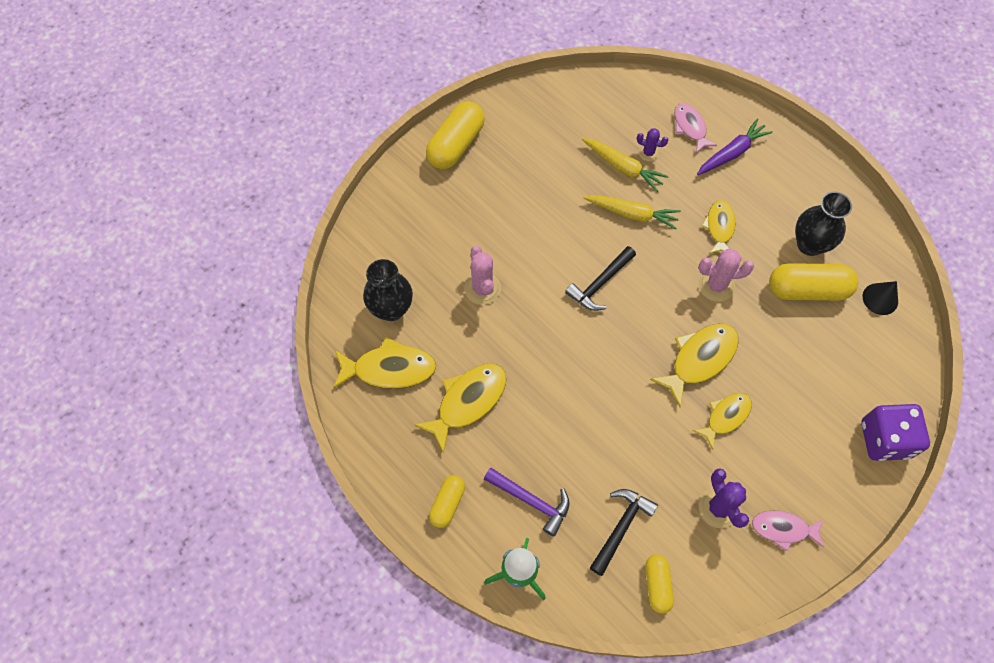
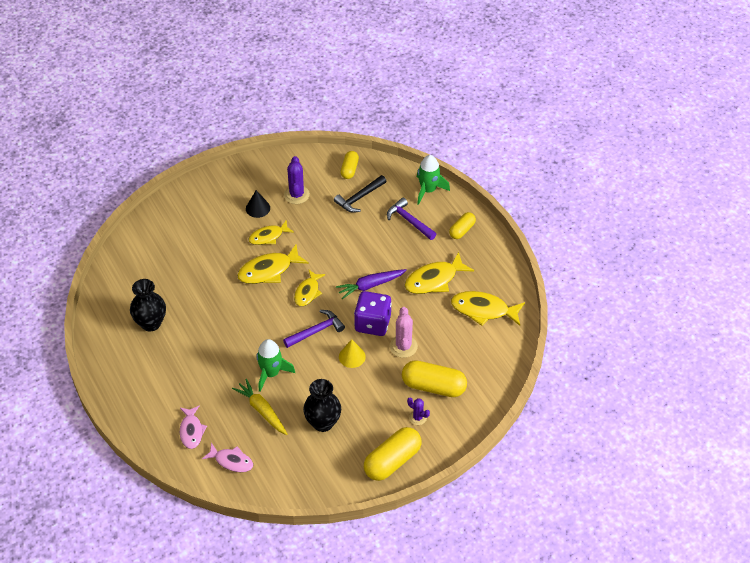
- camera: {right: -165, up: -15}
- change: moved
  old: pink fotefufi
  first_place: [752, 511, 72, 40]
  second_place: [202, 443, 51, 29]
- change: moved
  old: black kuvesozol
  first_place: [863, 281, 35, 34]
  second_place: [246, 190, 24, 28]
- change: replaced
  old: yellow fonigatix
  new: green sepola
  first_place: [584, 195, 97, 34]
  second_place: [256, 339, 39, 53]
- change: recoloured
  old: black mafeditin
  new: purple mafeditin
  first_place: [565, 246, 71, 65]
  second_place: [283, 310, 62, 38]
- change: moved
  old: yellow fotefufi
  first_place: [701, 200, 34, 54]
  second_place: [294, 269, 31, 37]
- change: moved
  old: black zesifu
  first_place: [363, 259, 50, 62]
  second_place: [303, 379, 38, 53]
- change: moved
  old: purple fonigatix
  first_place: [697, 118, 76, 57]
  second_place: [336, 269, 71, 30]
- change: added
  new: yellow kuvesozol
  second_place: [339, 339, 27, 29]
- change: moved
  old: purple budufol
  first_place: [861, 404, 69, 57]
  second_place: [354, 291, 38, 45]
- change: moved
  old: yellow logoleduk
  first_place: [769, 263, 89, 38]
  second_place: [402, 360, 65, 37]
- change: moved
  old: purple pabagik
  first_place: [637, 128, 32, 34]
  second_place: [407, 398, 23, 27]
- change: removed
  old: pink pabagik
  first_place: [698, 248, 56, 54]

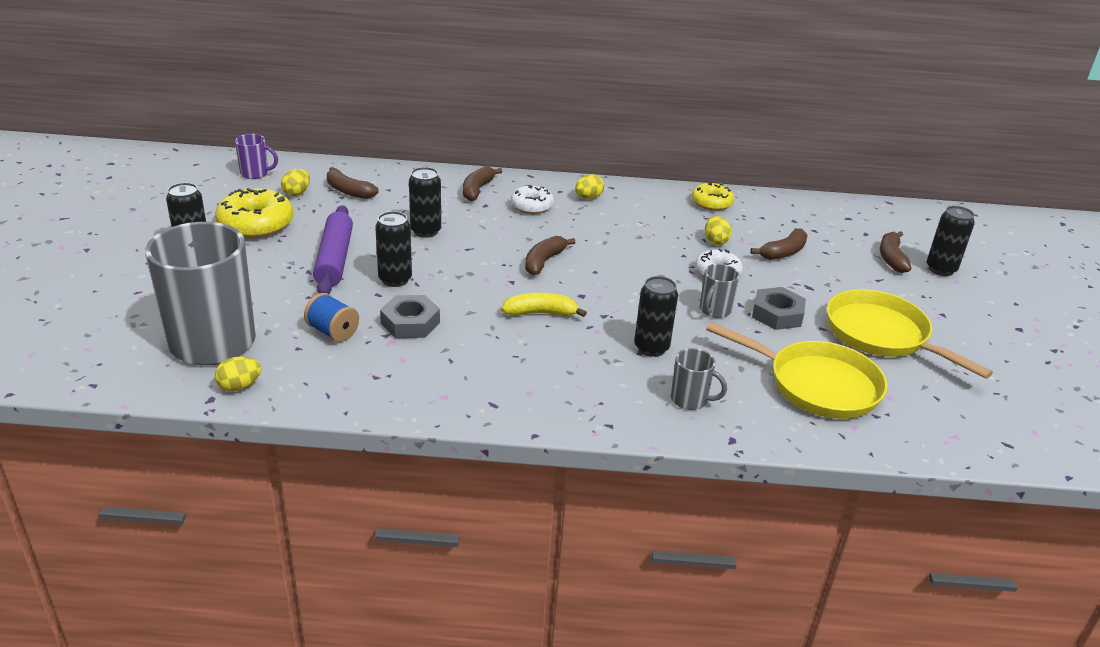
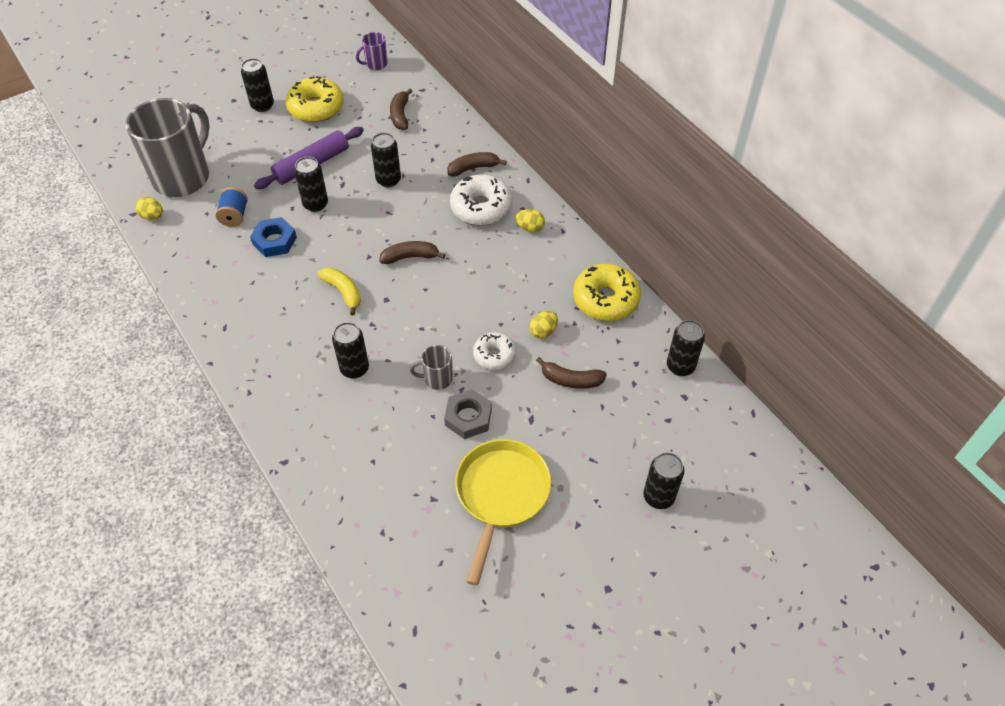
- camera: {right: 55, up: 20}
- change: recoloured
  old: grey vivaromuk
  new: blue vivaromuk
  first_place: [380, 295, 60, 43]
  second_place: [250, 217, 47, 40]
- change: turned
  old: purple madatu
  first_place: [235, 134, 43, 45]
  second_place: [356, 32, 32, 38]
  degrees: 90
- change: resized
  old: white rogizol
  first_place: [511, 185, 43, 29]
  second_place: [450, 175, 62, 50]
  factor: 1.62
- change: resized
  old: yellow rogizol
  first_place: [692, 182, 42, 29]
  second_place: [573, 264, 68, 57]
  factor: 1.62
- change: added
  new: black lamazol
  second_place: [667, 320, 38, 56]
- change: removed
  old: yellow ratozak
  first_place: [281, 169, 29, 27]
- change: removed
  old: grey madatu
  first_place: [671, 348, 56, 62]
- change: removed
  old: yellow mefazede
  first_place: [706, 322, 181, 97]
- change: removed
  old: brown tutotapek
  first_place: [880, 231, 31, 42]

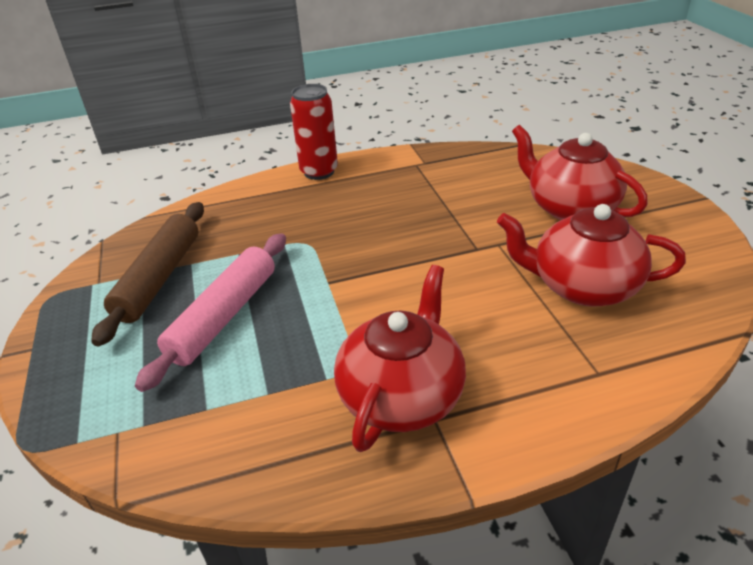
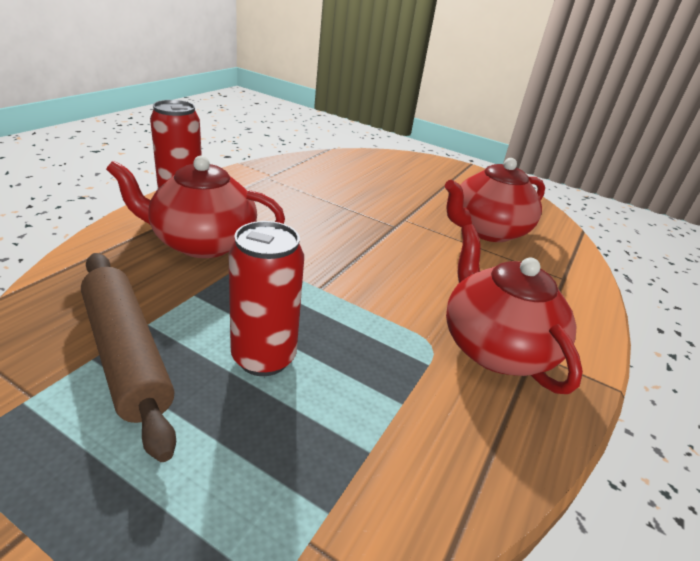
- camera: {right: -50, up: -5}
- change: moved
  old: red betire
  first_place: [512, 125, 136, 95]
  second_place: [106, 156, 179, 102]
- change: replaced
  old: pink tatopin
  new: red lamazol
  first_place: [135, 233, 151, 159]
  second_place: [228, 221, 76, 155]

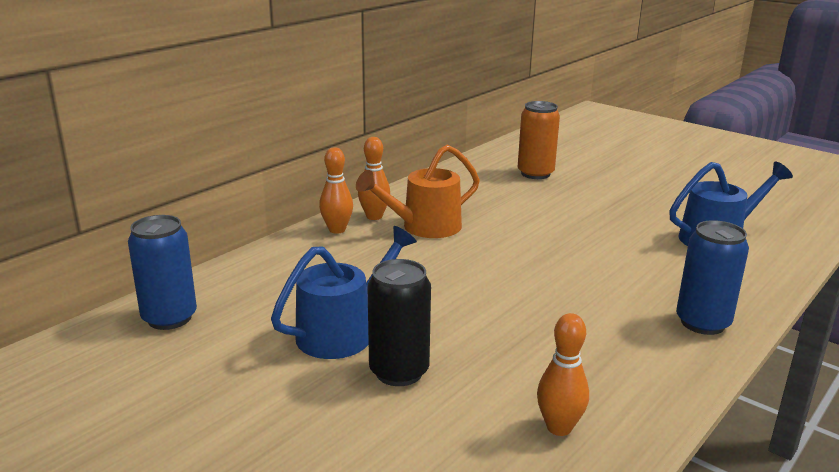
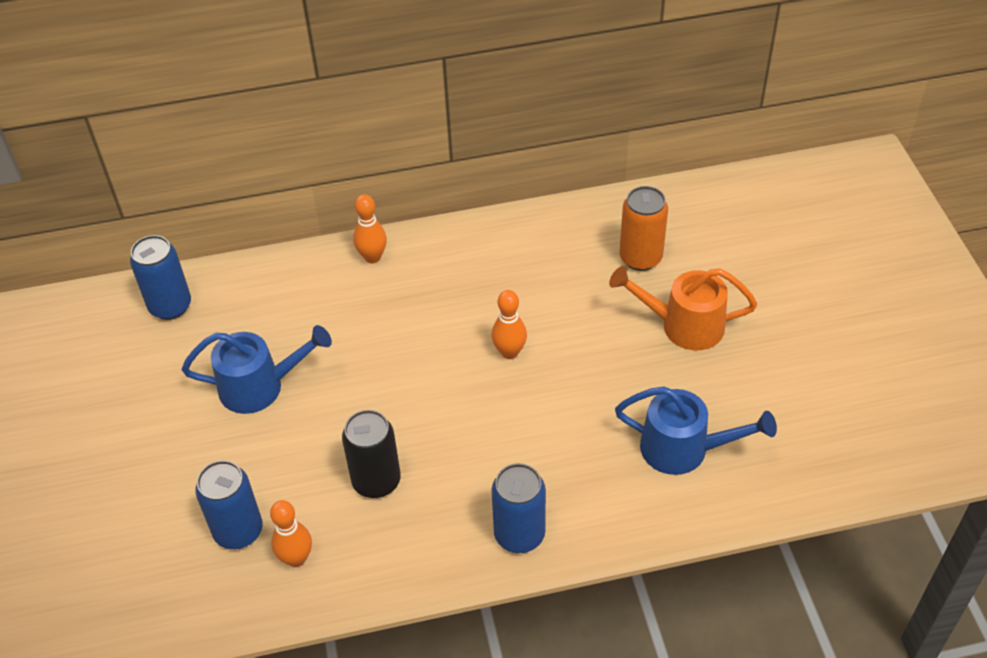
- camera: {right: 40, up: 25}
- change: added
  new: blue lamazol
  second_place: [195, 460, 68, 89]
- change: moved
  old: black lamazol
  first_place: [367, 259, 64, 127]
  second_place: [342, 410, 59, 88]
- change: moved
  old: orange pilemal
  first_place: [358, 137, 32, 83]
  second_place: [492, 290, 35, 69]
- change: moved
  old: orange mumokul
  first_place: [356, 144, 124, 94]
  second_place: [609, 266, 148, 84]

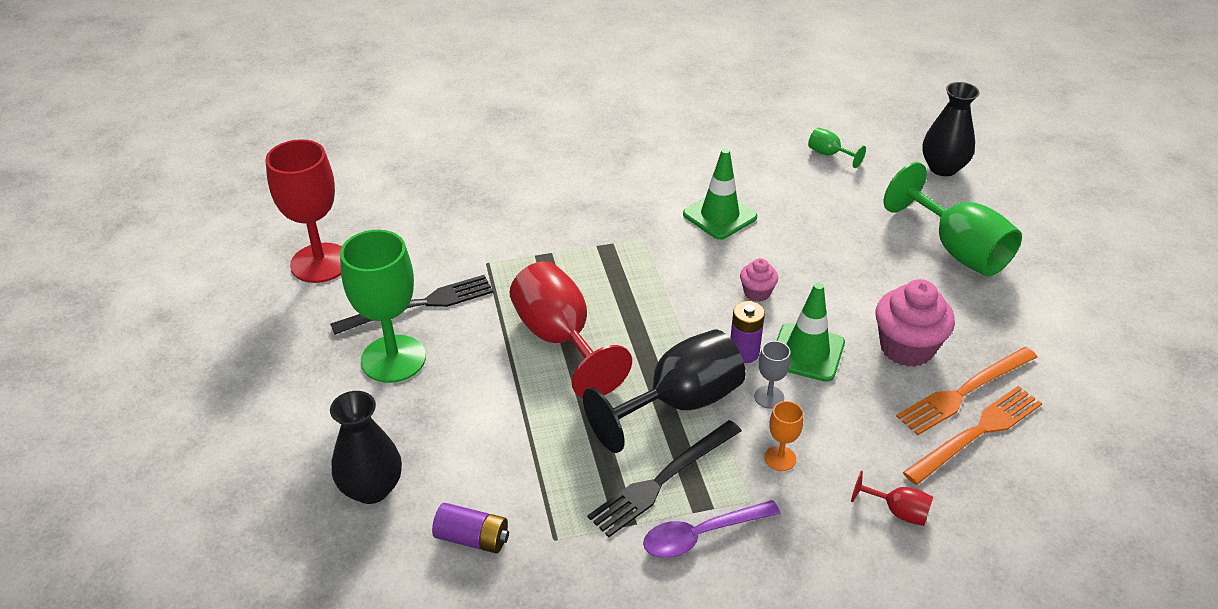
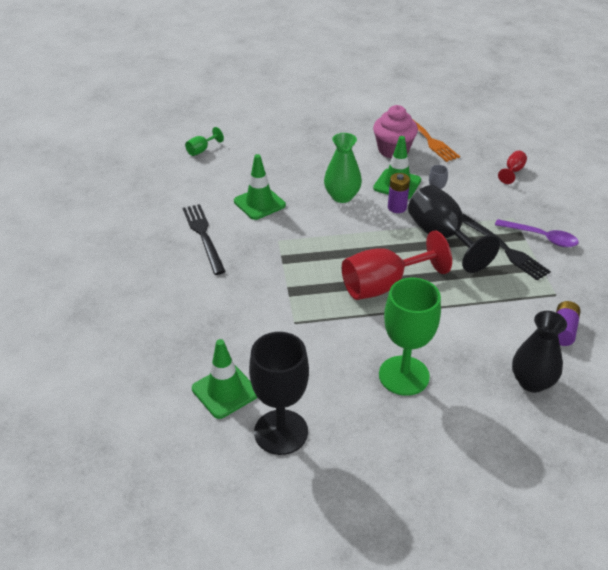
- camera: {right: -85, up: 0}
- change: moved
  old: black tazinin
  first_place: [330, 275, 164, 60]
  second_place: [183, 204, 43, 71]
- change: added
  new: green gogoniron
  second_place: [192, 339, 66, 80]
- change: recoloured
  old: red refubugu
  new: black refubugu
  first_place: [265, 139, 77, 144]
  second_place: [249, 332, 60, 123]
- change: replaced
  old: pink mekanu
  new: green zesifu
  first_place: [740, 258, 38, 44]
  second_place: [324, 133, 38, 70]
- change: turned
  old: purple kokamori
  first_place: [643, 500, 137, 58]
  second_place: [495, 219, 84, 28]
  degrees: -45
- change: removed
  old: orange refubugu
  first_place: [765, 401, 38, 70]
- change: removed
  old: green refubugu
  first_place: [884, 162, 138, 115]
- change: removed
  old: orange tazinin
  first_place: [903, 386, 139, 99]
- change: removed
  old: black zesifu
  first_place: [922, 82, 58, 94]

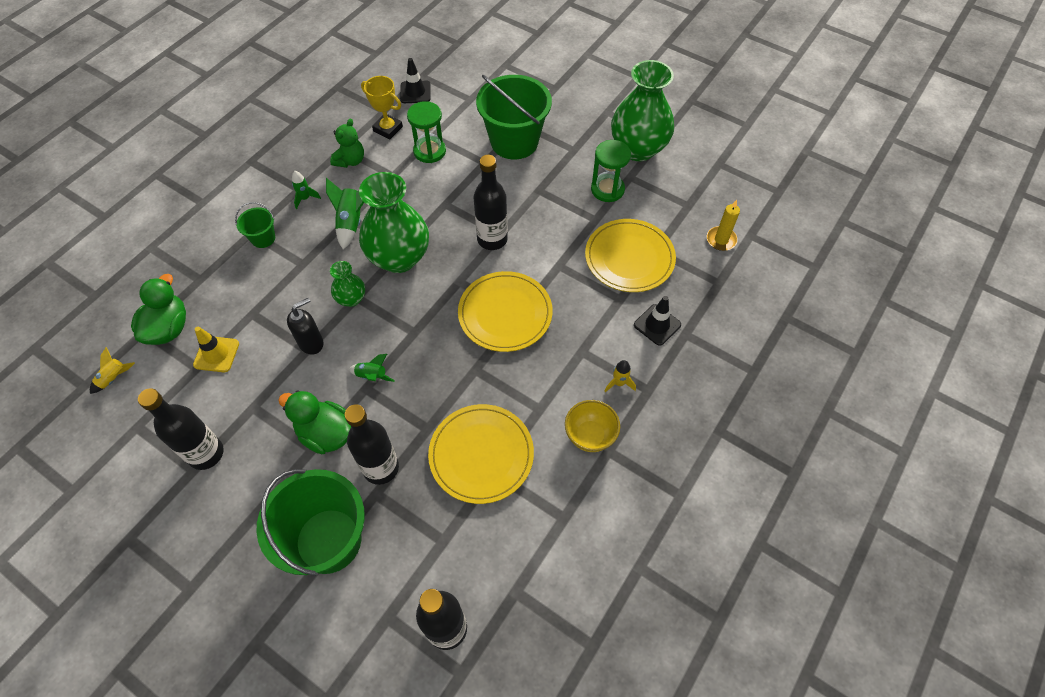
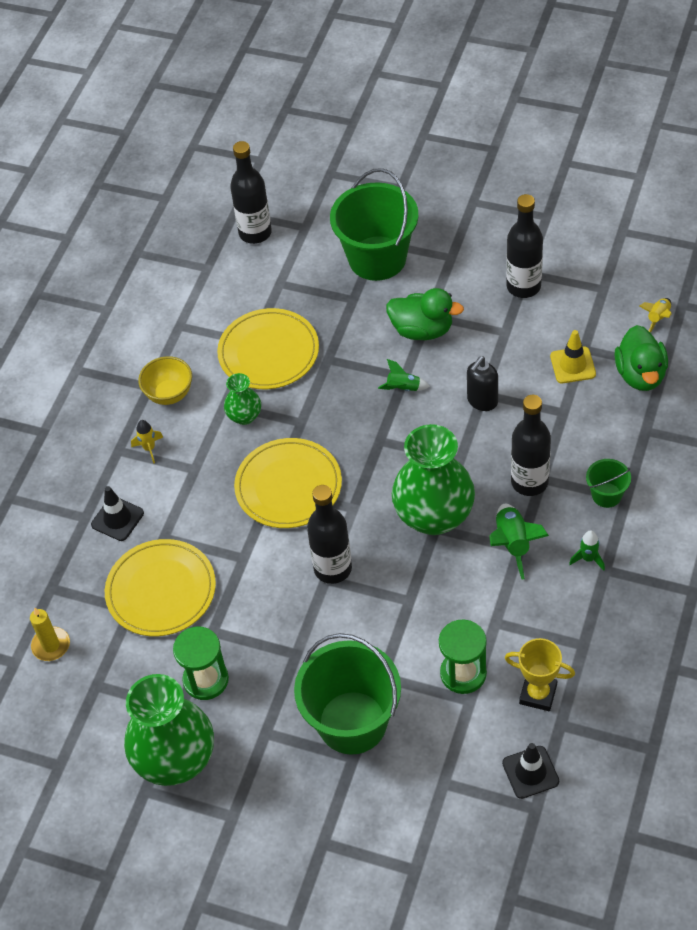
- camera: {right: 170, up: -5}
- change: moved
  old: green zesifu
  first_place: [330, 261, 35, 46]
  second_place: [224, 373, 37, 52]
- change: moved
  old: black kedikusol
  first_place: [345, 404, 54, 81]
  second_place: [511, 395, 40, 101]
- change: removed
  old: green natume
  first_place: [330, 119, 34, 49]

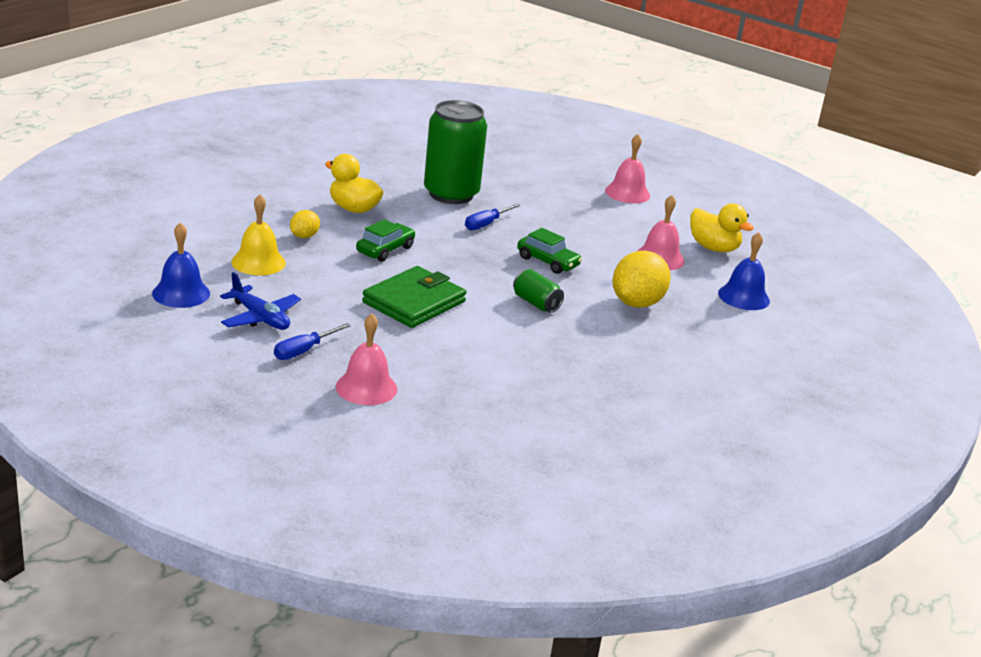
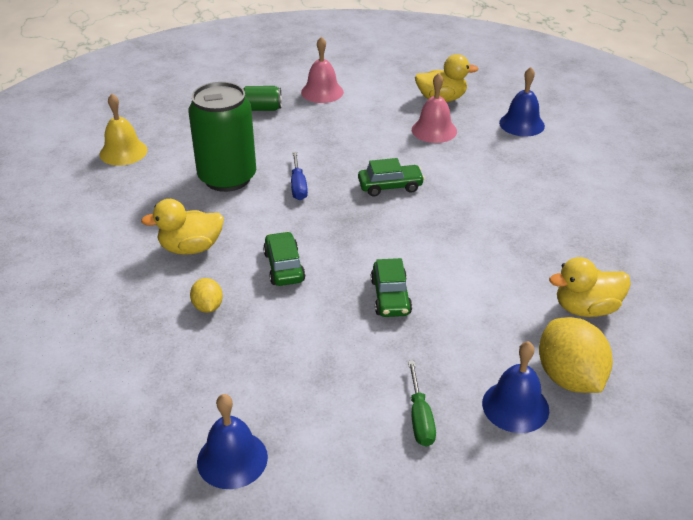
- camera: {right: -45, up: 10}
- change: moved
  old: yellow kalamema
  first_place: [231, 194, 55, 81]
  second_place: [99, 94, 48, 72]
- change: moved
  old: green lamazol
  first_place: [513, 269, 51, 44]
  second_place: [244, 86, 38, 25]
- change: replaced
  old: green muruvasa
  new: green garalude
  first_place: [362, 266, 104, 62]
  second_place: [371, 258, 41, 59]
- change: recoloured
  old: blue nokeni
  new: green nokeni
  first_place: [274, 323, 77, 37]
  second_place: [408, 361, 28, 86]
- change: recoloured
  old: pink kalamema
  new: blue kalamema
  first_place: [336, 314, 61, 91]
  second_place: [482, 341, 67, 92]
- change: moved
  old: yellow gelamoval
  first_place: [613, 251, 58, 57]
  second_place: [539, 317, 74, 76]
- change: added
  new: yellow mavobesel
  second_place: [549, 257, 82, 60]
- change: removed
  old: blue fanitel
  first_place: [220, 272, 81, 58]

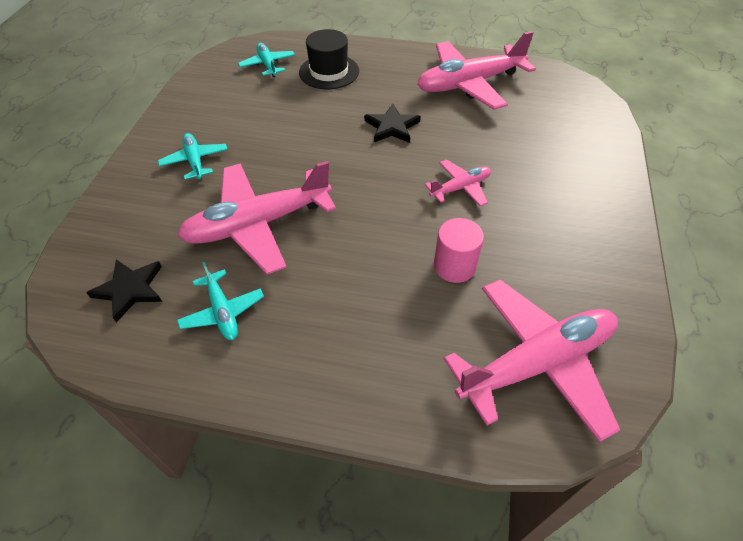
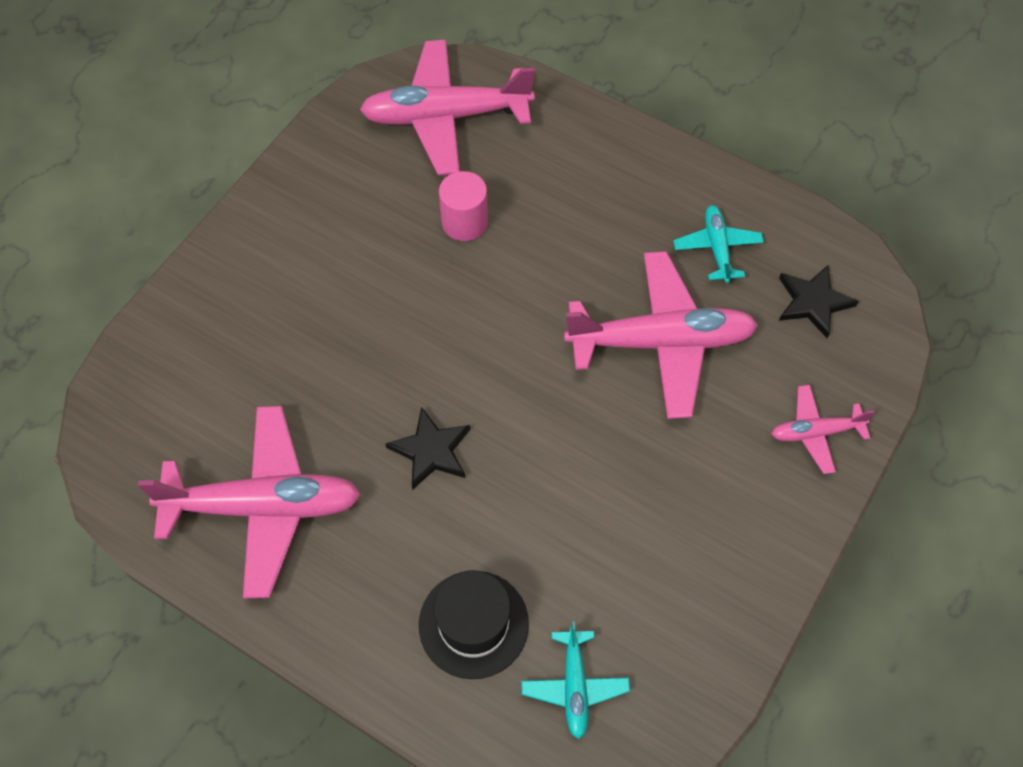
- camera: {right: -160, up: 10}
- change: moved
  old: pink fanitel
  first_place: [425, 159, 66, 48]
  second_place: [772, 385, 103, 89]
- change: removed
  old: turquoise fanitel
  first_place: [158, 133, 70, 46]

